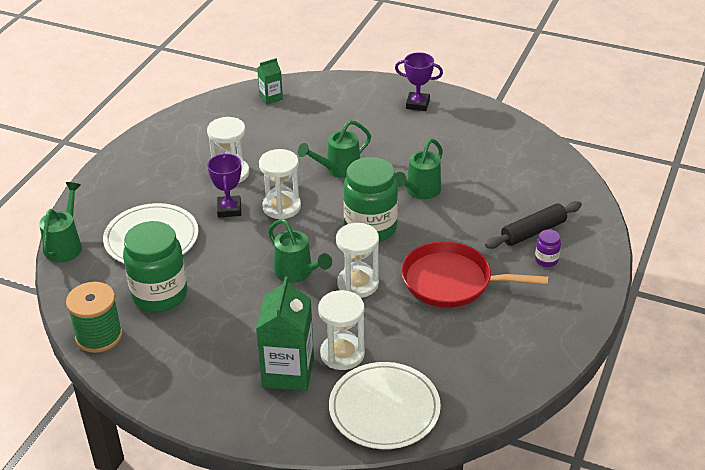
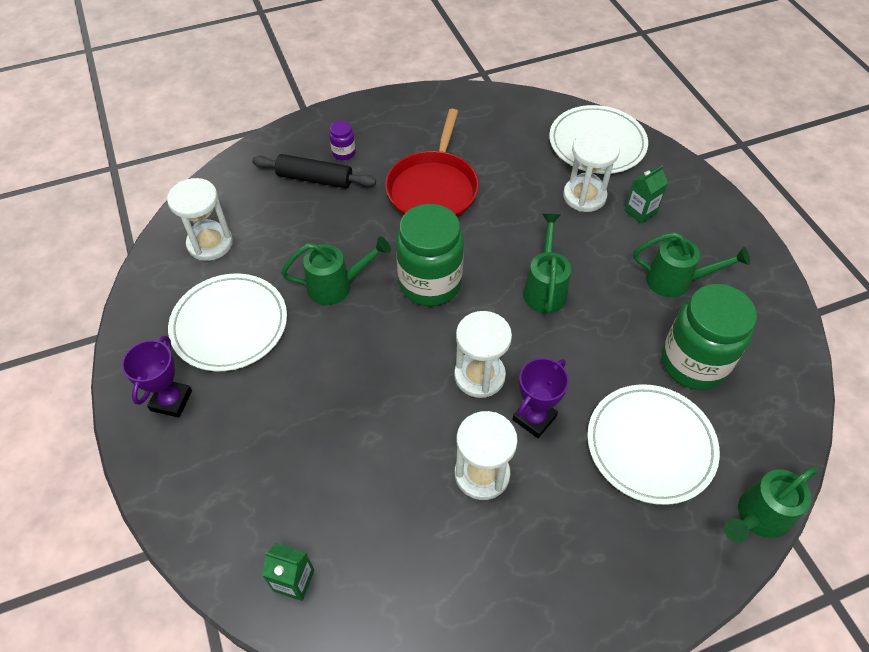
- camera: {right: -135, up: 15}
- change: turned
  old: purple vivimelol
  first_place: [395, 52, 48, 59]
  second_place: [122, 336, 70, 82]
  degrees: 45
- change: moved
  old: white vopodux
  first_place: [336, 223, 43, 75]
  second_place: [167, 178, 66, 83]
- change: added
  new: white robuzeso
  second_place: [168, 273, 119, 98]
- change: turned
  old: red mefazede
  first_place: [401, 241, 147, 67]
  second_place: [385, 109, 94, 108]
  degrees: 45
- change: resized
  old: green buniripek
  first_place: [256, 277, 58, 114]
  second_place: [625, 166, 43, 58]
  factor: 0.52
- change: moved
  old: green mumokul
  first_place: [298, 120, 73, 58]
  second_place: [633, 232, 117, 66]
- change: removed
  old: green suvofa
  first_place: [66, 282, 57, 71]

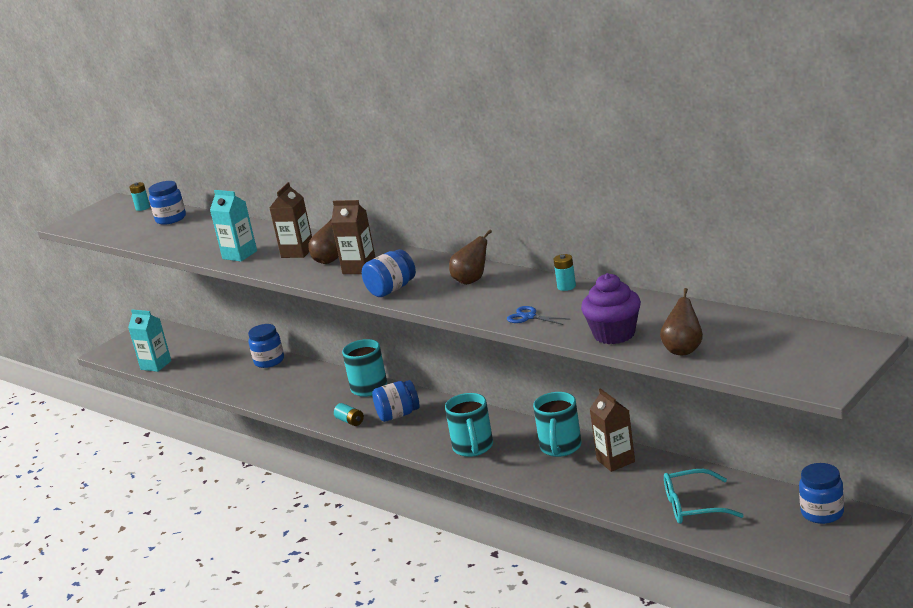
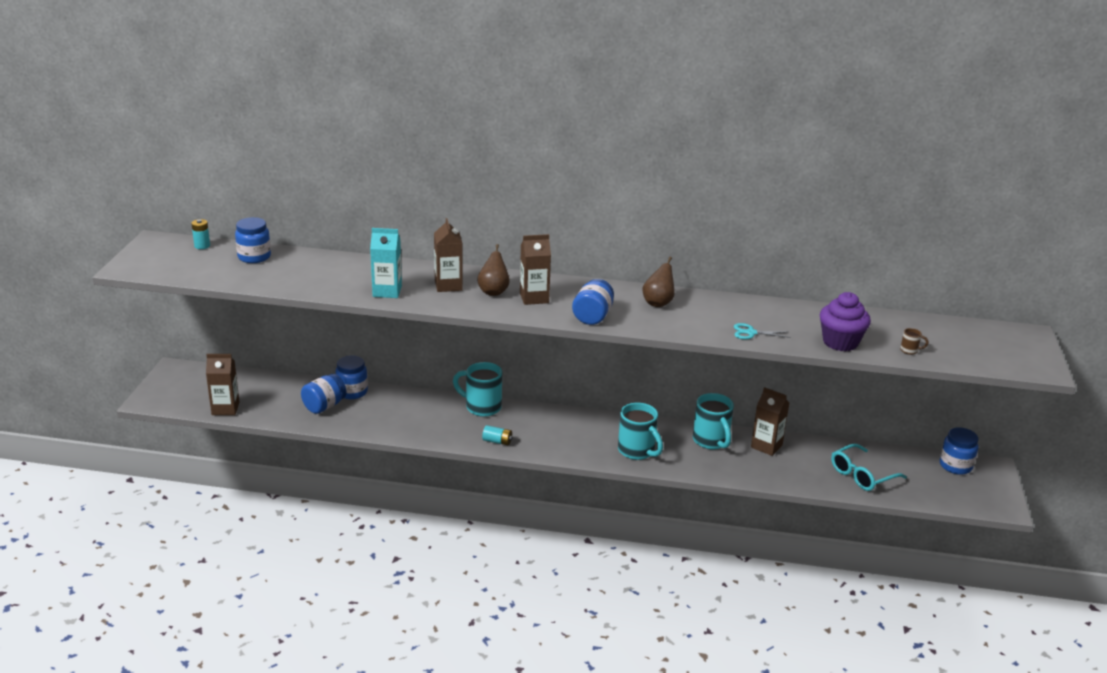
- camera: {right: -35, up: 5}
- change: recoloured
  old: turquoise buniripek
  new: brown buniripek
  first_place: [128, 310, 43, 62]
  second_place: [206, 354, 33, 61]
- change: moved
  old: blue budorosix
  first_place: [372, 380, 47, 42]
  second_place: [301, 374, 46, 40]
- change: recoloured
  old: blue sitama
  new: turquoise sitama
  first_place: [507, 306, 62, 19]
  second_place: [734, 323, 56, 16]
- change: replaced
  old: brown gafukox
  new: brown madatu
  first_place: [660, 288, 43, 67]
  second_place: [900, 328, 29, 27]
- change: removed
  old: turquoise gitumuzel
  first_place: [553, 254, 23, 37]

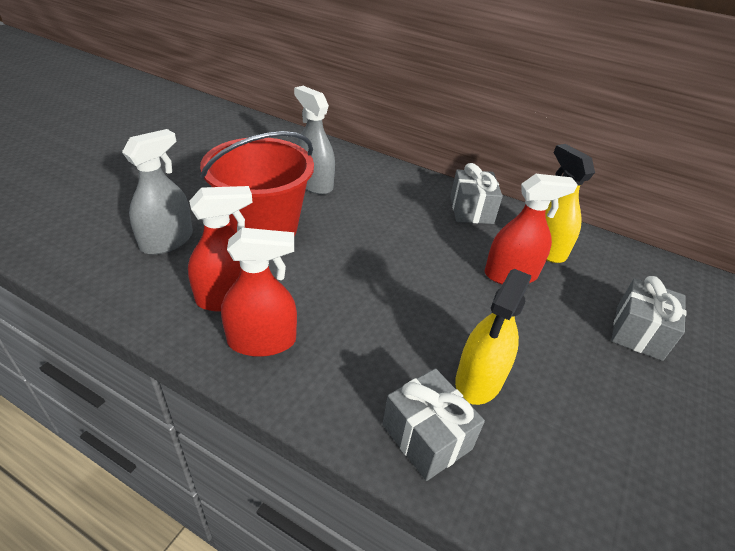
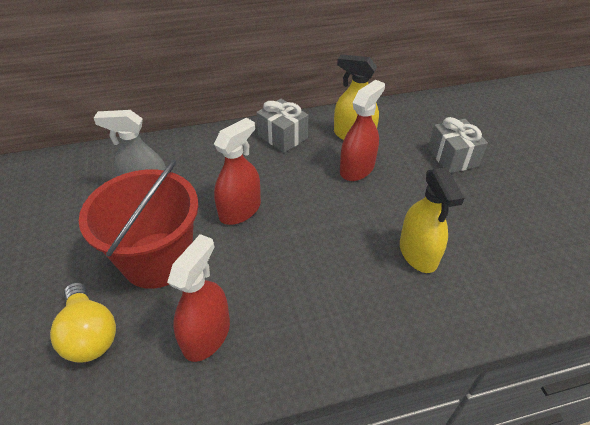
- camera: {right: -40, up: 5}
- change: replaced
  old: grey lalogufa
  new: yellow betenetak
  first_place: [122, 129, 71, 126]
  second_place: [50, 282, 66, 81]
- change: moved
  old: red lalogufa
  first_place: [221, 228, 76, 129]
  second_place: [214, 118, 47, 107]
- change: removed
  old: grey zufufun
  first_place: [382, 368, 103, 113]

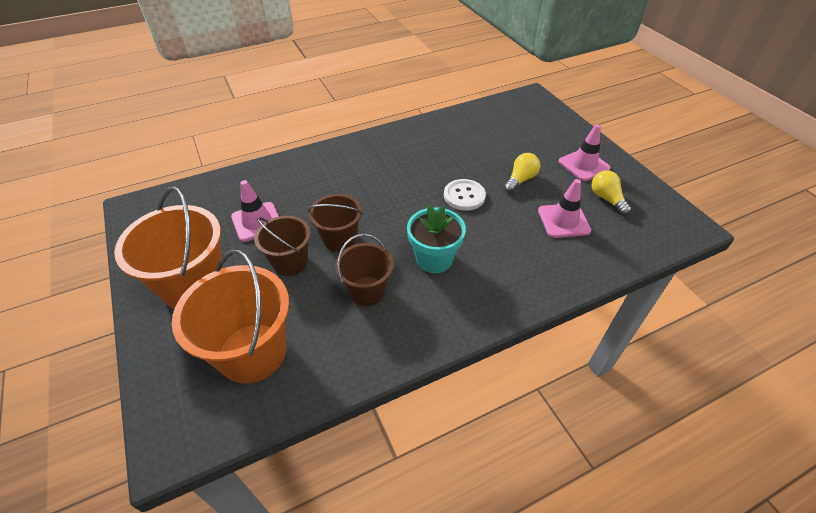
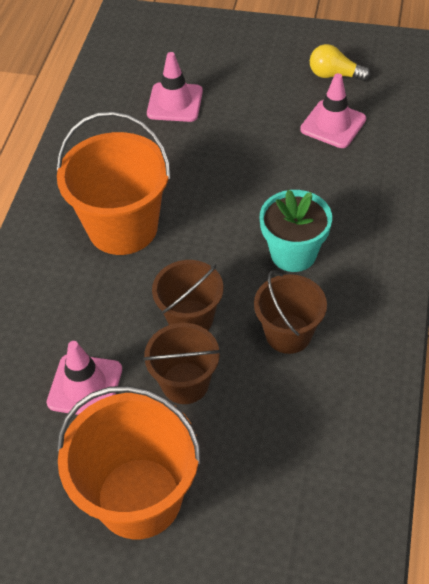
- camera: {right: -50, up: 5}
- change: moved
  old: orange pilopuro
  first_place: [172, 250, 118, 134]
  second_place: [56, 111, 115, 144]
- change: moved
  old: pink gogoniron
  first_place: [558, 124, 53, 57]
  second_place: [147, 52, 56, 70]
- change: removed
  old: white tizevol
  first_place: [444, 179, 42, 32]
- change: removed
  old: yellow betenetak
  first_place: [504, 153, 36, 40]

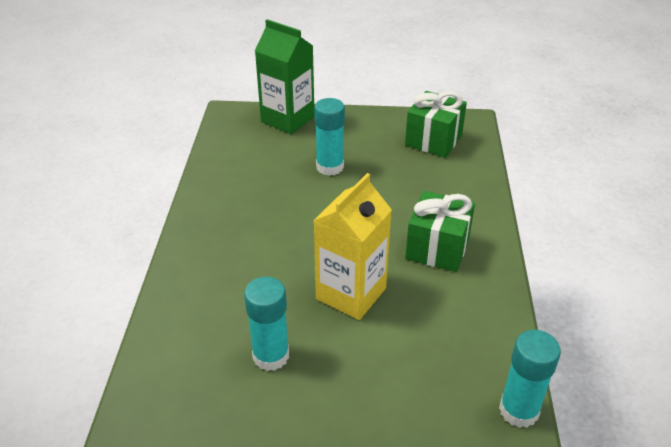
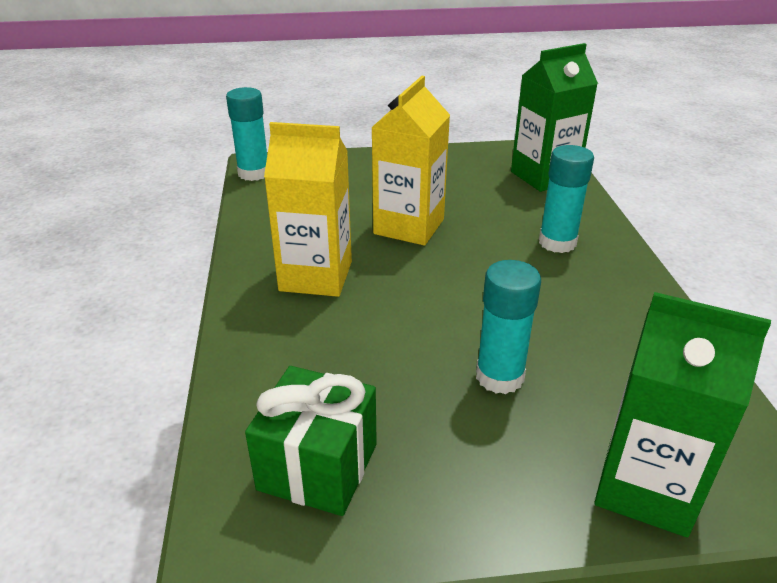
- camera: {right: 170, up: -5}
- change: replaced
  old: green zufufun
  new: yellow buniripek
  first_place: [405, 191, 70, 81]
  second_place: [264, 122, 88, 175]
- change: added
  new: green buniripek
  second_place: [511, 43, 87, 149]
- change: moved
  old: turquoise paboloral
  first_place: [244, 277, 45, 94]
  second_place: [539, 145, 55, 108]

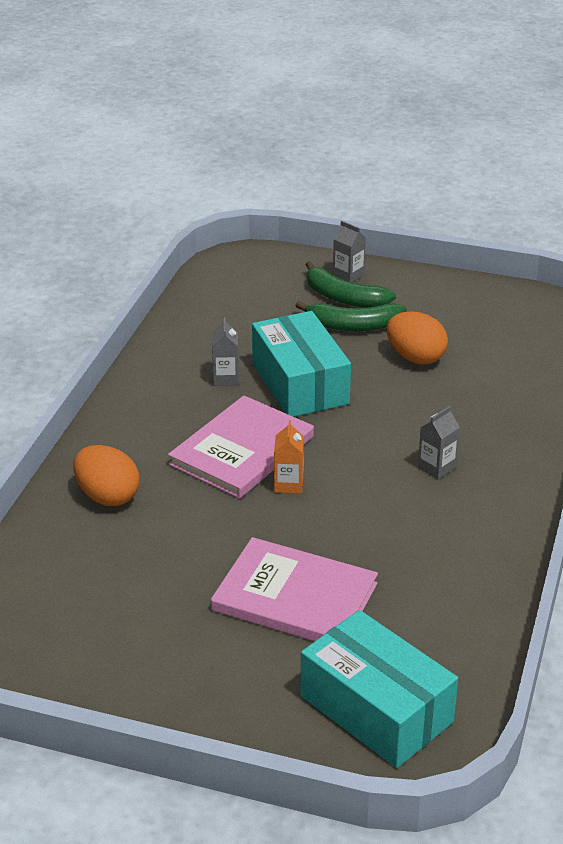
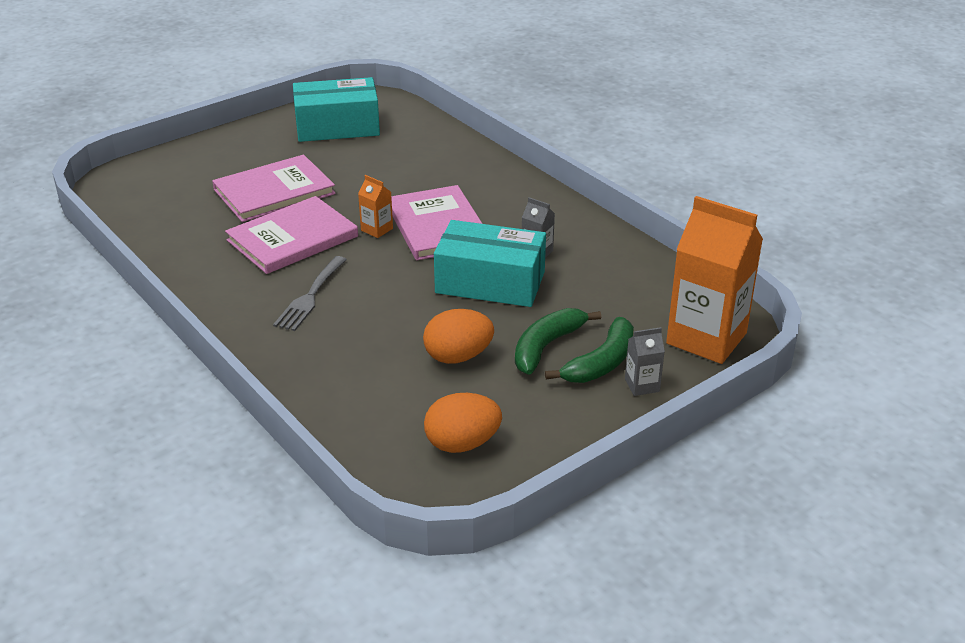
- camera: {right: 125, up: 0}
- change: added
  new: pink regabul
  second_place: [225, 196, 133, 78]
- change: replaced
  old: grey buniripek
  new: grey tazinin
  first_place: [418, 406, 42, 73]
  second_place: [273, 256, 74, 75]
- change: moved
  old: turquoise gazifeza
  first_place: [300, 610, 158, 158]
  second_place: [293, 77, 87, 65]
- change: moved
  old: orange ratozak
  first_place: [74, 445, 65, 61]
  second_place: [424, 393, 78, 60]
- change: turned
  old: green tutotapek
  first_place: [305, 261, 91, 47]
  second_place: [545, 317, 89, 66]
  degrees: 150
- change: added
  new: orange buniripek
  second_place: [666, 196, 97, 168]

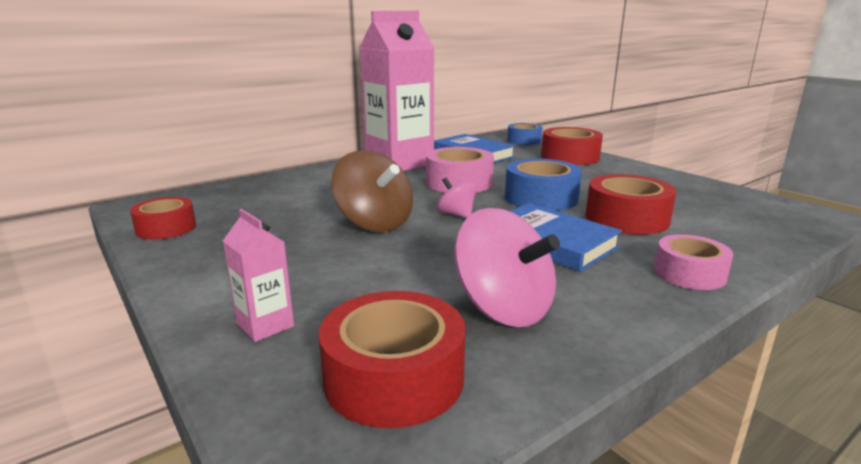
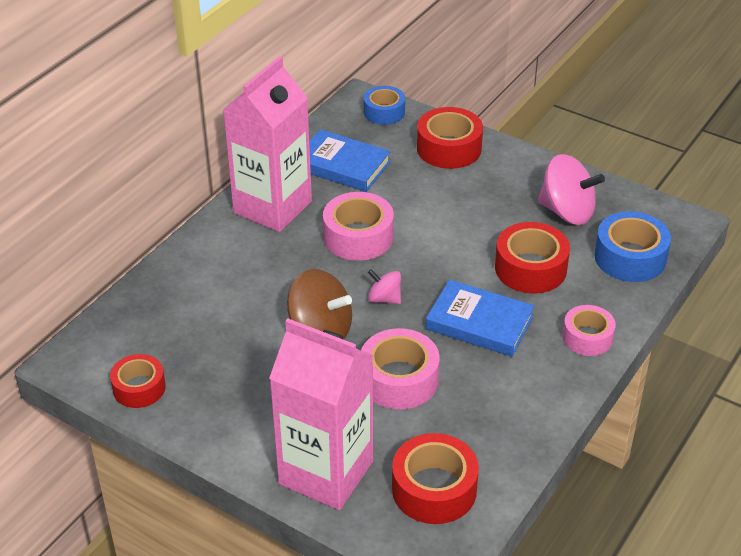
- camera: {right: -20, up: 20}
- change: resized
  old: pink buniripek
  first_place: [223, 209, 71, 133]
  second_place: [269, 319, 105, 191]
  factor: 2.41
- change: added
  new: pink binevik
  second_place: [361, 328, 79, 81]
- change: moved
  old: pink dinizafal
  first_place: [454, 208, 106, 119]
  second_place: [538, 154, 67, 71]
- change: moved
  old: blue binevik
  first_place: [505, 159, 77, 52]
  second_place: [594, 211, 77, 71]

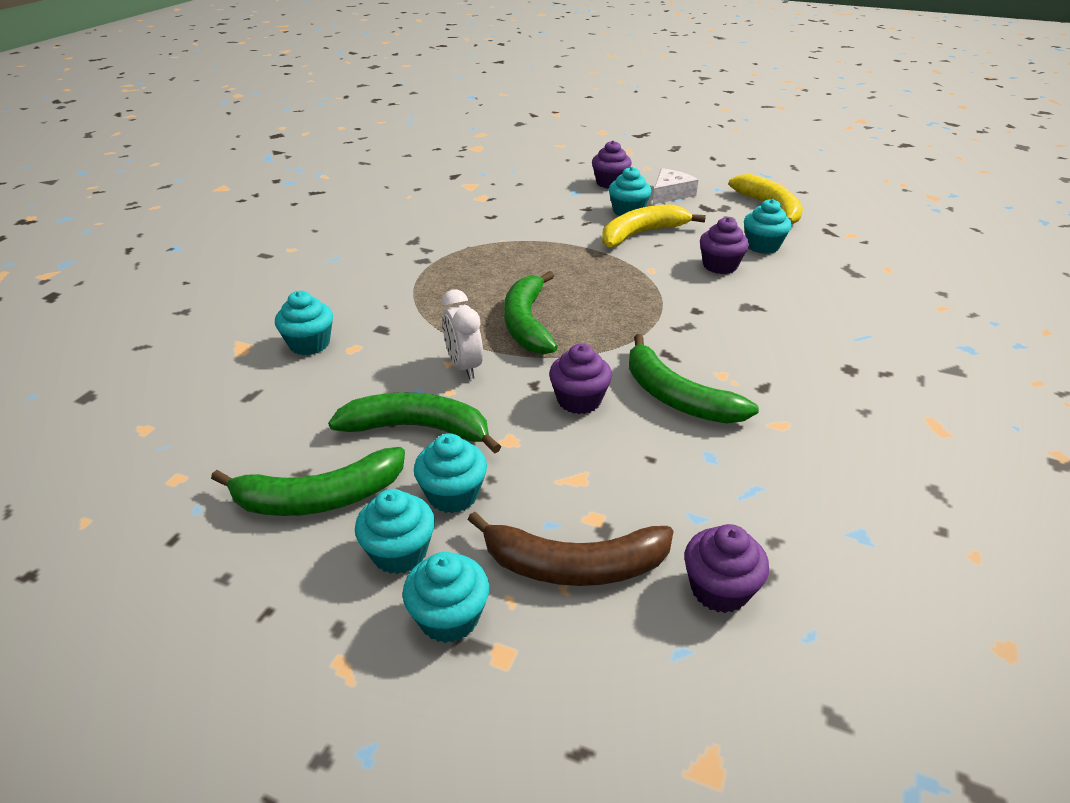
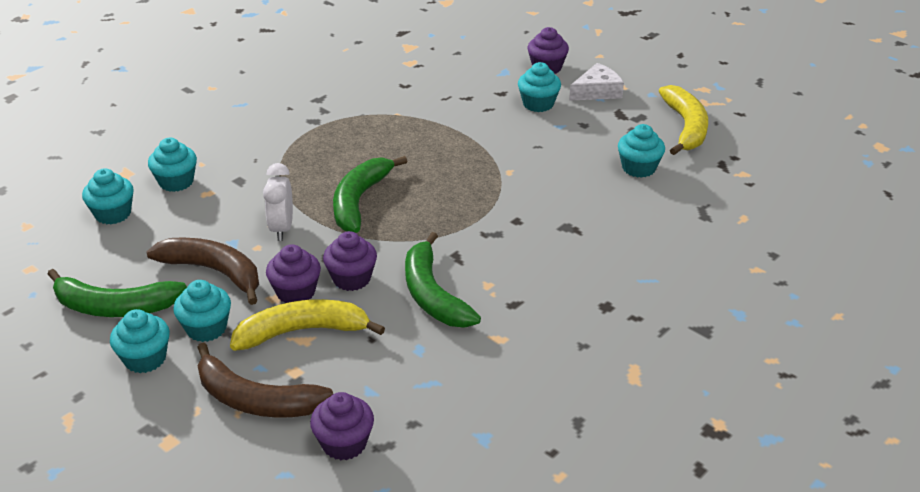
- camera: {right: 20, up: 0}
- change: moved
  old: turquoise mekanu
  first_place: [402, 552, 87, 91]
  second_place: [82, 168, 52, 56]
- change: recoloured
  old: green tutotapek
  new: brown tutotapek
  first_place: [328, 392, 173, 62]
  second_place: [146, 238, 113, 67]
- change: moved
  old: yellow tutotapek
  first_place: [602, 204, 104, 44]
  second_place: [230, 299, 155, 52]
- change: moved
  old: purple mekanu
  first_place: [700, 217, 49, 57]
  second_place: [266, 244, 55, 59]

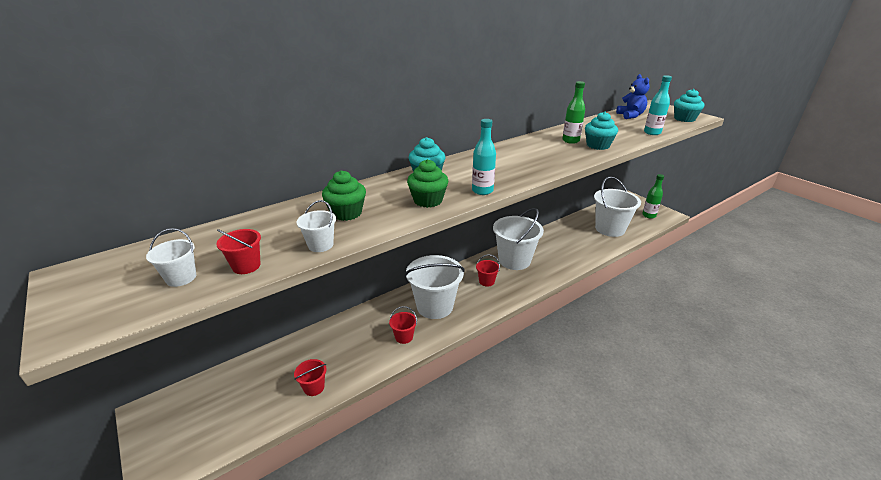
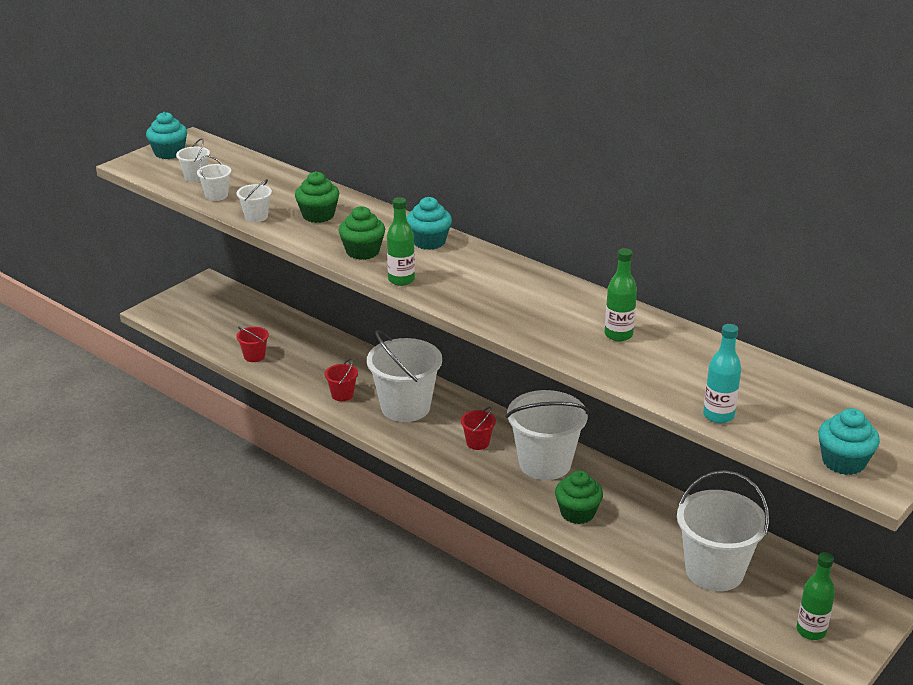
- camera: {right: 75, up: 0}
- change: moved
  old: turquoise mekanu
  first_place: [585, 111, 33, 39]
  second_place: [146, 112, 41, 47]
- change: recoloured
  old: red pilopuro
  new: white pilopuro
  first_place: [216, 229, 45, 45]
  second_place: [197, 155, 34, 46]
- change: recoloured
  old: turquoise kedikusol
  new: green kedikusol
  first_place: [472, 119, 24, 76]
  second_place: [387, 197, 28, 89]
- change: added
  new: green mekanu
  second_place: [555, 470, 48, 54]
- change: removed
  old: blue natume
  first_place: [616, 74, 34, 45]

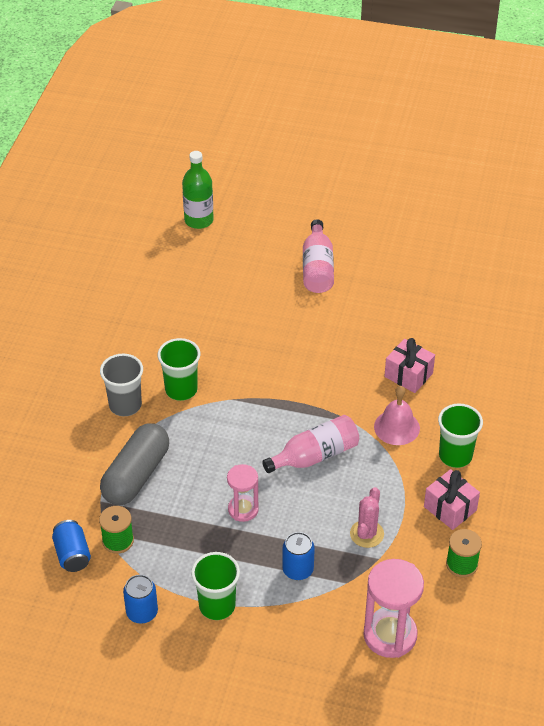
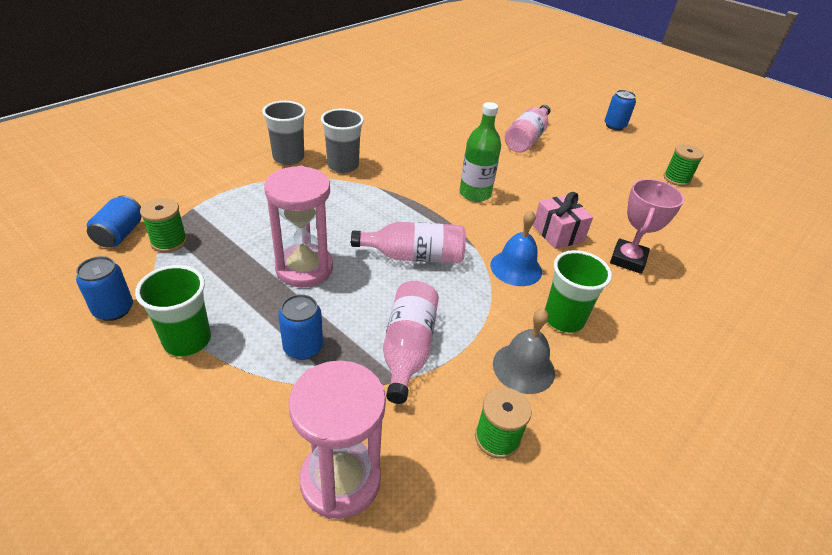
- camera: {right: 25, up: -5}
- change: resized
  old: pink vopodux
  first_place: [227, 464, 32, 58]
  second_place: [264, 166, 69, 121]
  factor: 1.64
- change: recoloured
  old: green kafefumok
  new: grey kafefumok
  first_place: [158, 338, 42, 63]
  second_place: [321, 108, 43, 65]
- change: replaced
  old: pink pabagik
  new: pink kedikusol
  first_place: [350, 487, 34, 61]
  second_place: [383, 281, 56, 123]
- change: moved
  old: green kedikusol
  first_place: [182, 151, 32, 78]
  second_place: [460, 102, 41, 100]
- change: recoloured
  old: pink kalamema
  new: blue kalamema
  first_place: [374, 386, 46, 59]
  second_place: [490, 210, 52, 76]
- change: replaced
  old: pink zufufun
  new: grey kalamema
  first_place: [424, 469, 56, 61]
  second_place: [493, 308, 62, 86]
- change: added
  new: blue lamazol
  second_place: [605, 90, 31, 41]
- change: added
  new: pink vivimelol
  second_place: [610, 179, 74, 95]
- change: added
  new: green suvofa
  second_place: [663, 144, 41, 42]
- change: removed
  old: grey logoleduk
  first_place: [100, 423, 69, 82]

